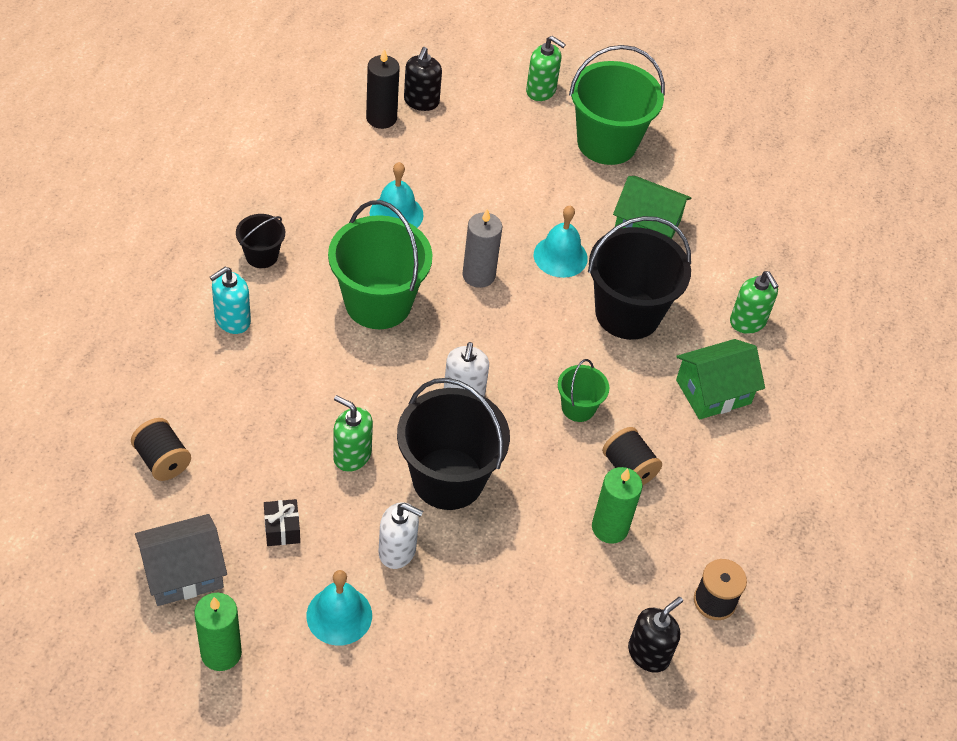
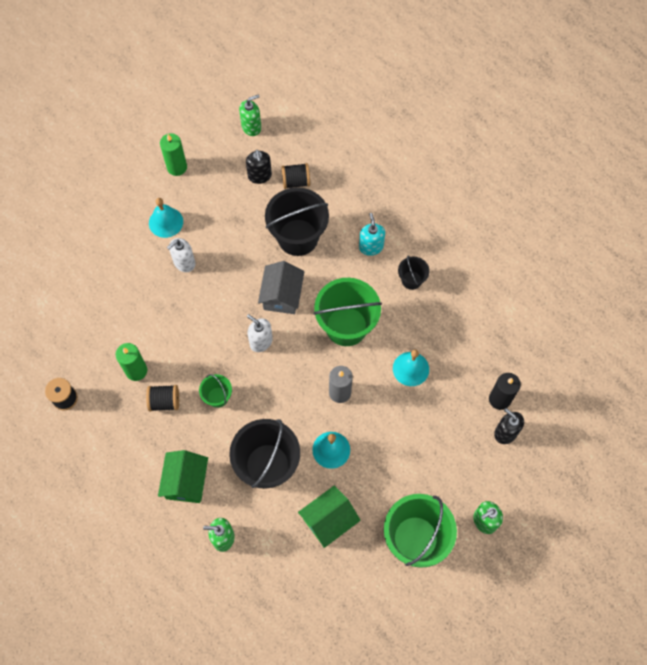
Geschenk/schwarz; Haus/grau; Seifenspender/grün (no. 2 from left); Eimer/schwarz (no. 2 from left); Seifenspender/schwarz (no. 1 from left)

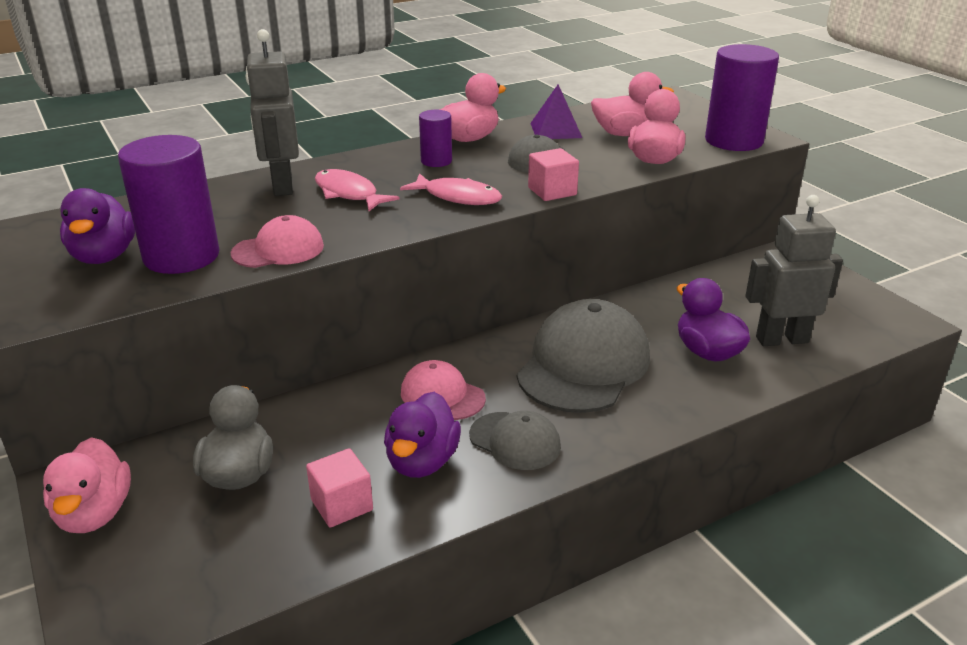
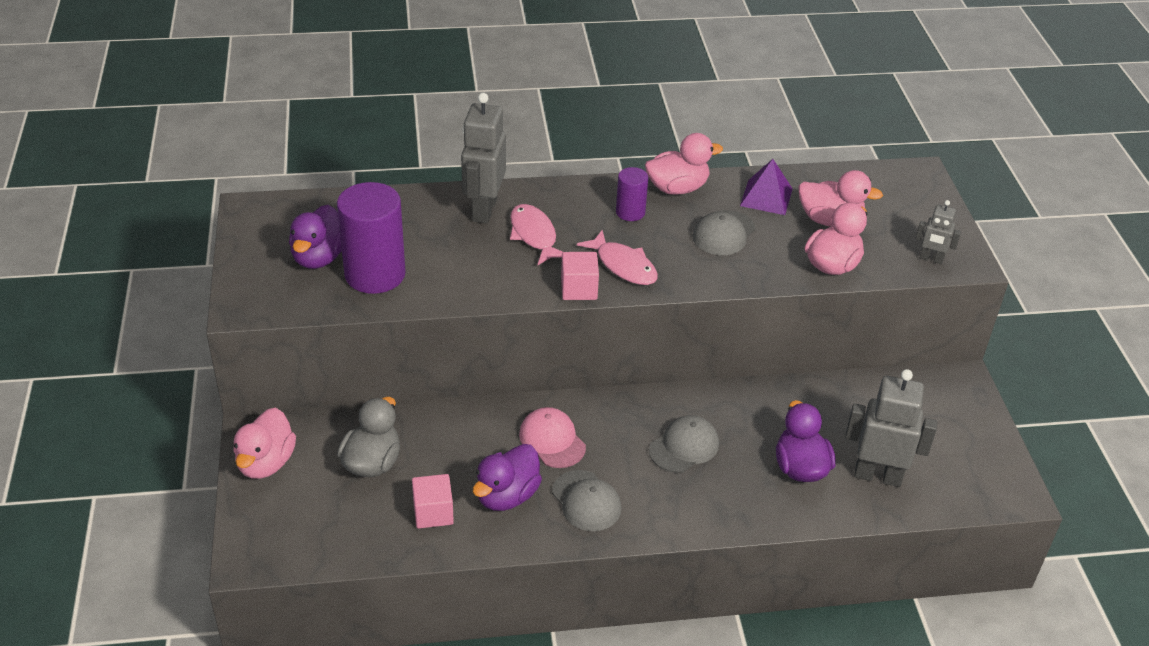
Kappe/rosa (no. 1 from left in the first image); Kubus/rosa (no. 2 from left); Roboter/grau (no. 3 from left); Kappe/grau (no. 2 from left)

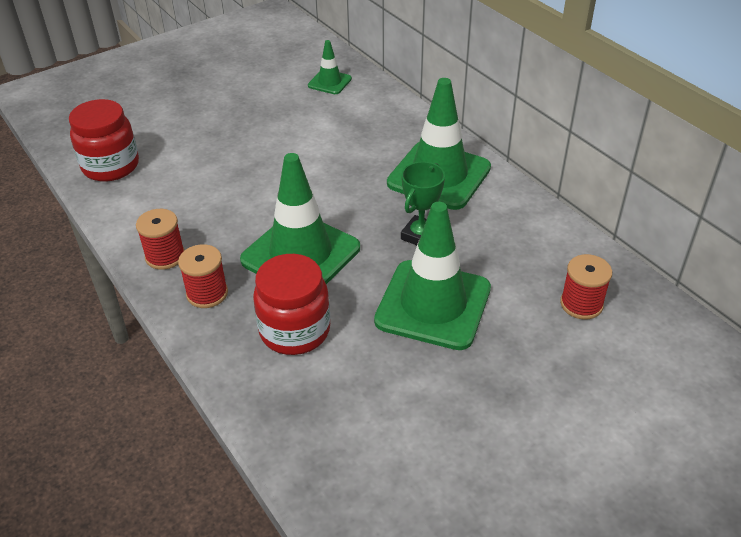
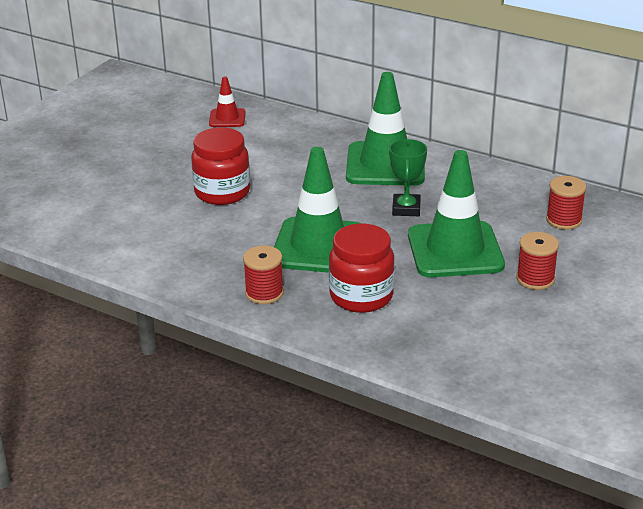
Einmachglas/rot (no. 1 from left); Garnrolle/rot (no. 2 from left); Leitkegel/rot

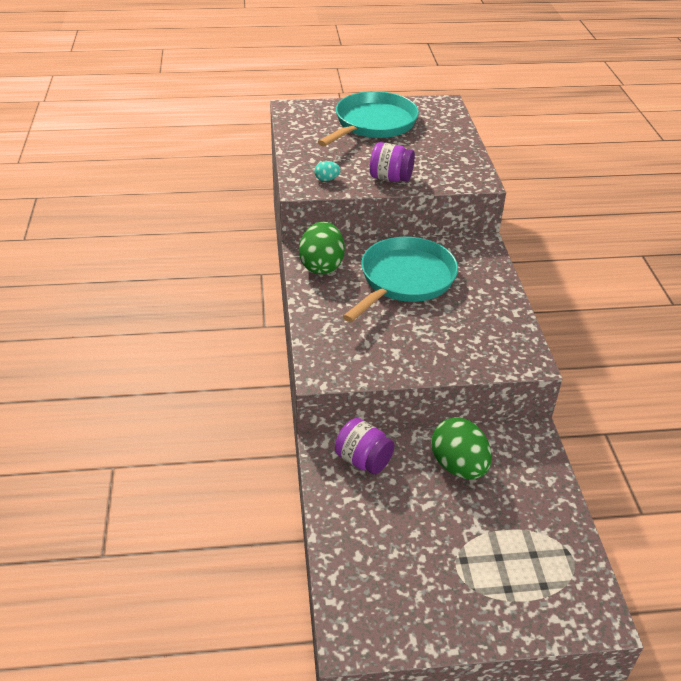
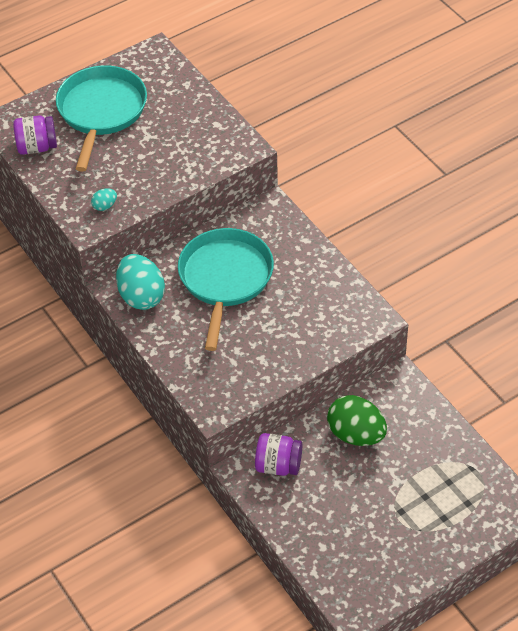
Einmachglas/lila (no. 1 from left); Ei/türkis (no. 2 from left)

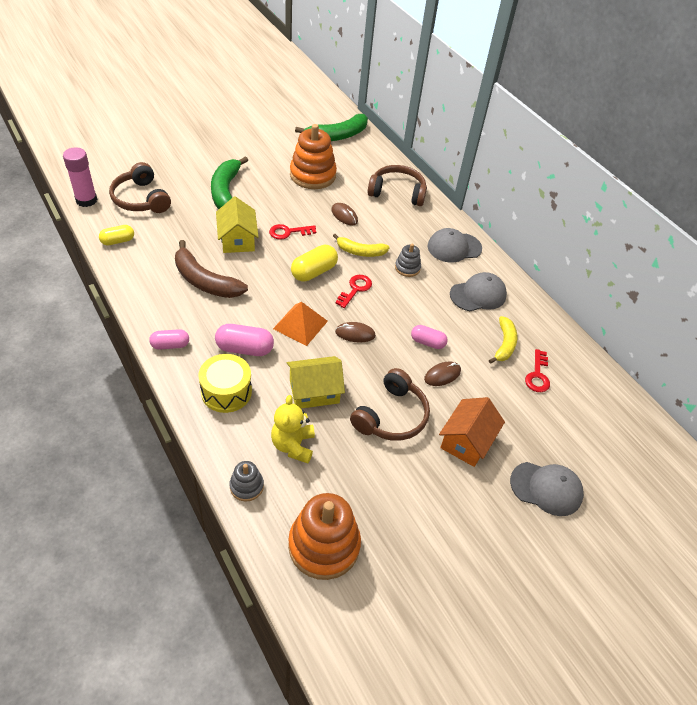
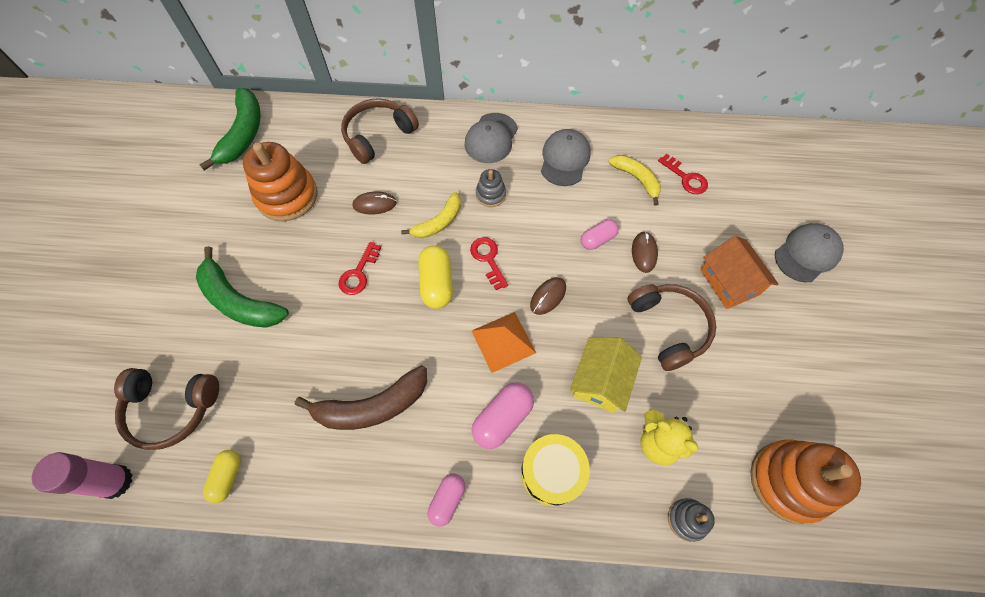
Haus/gelb (no. 1 from left in the first image)

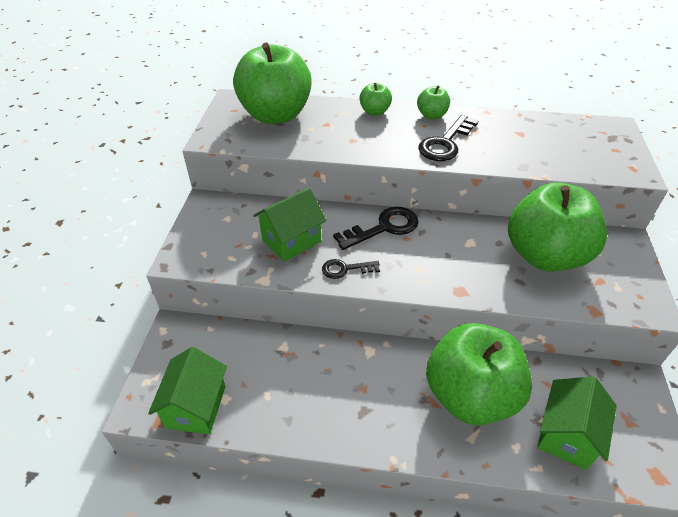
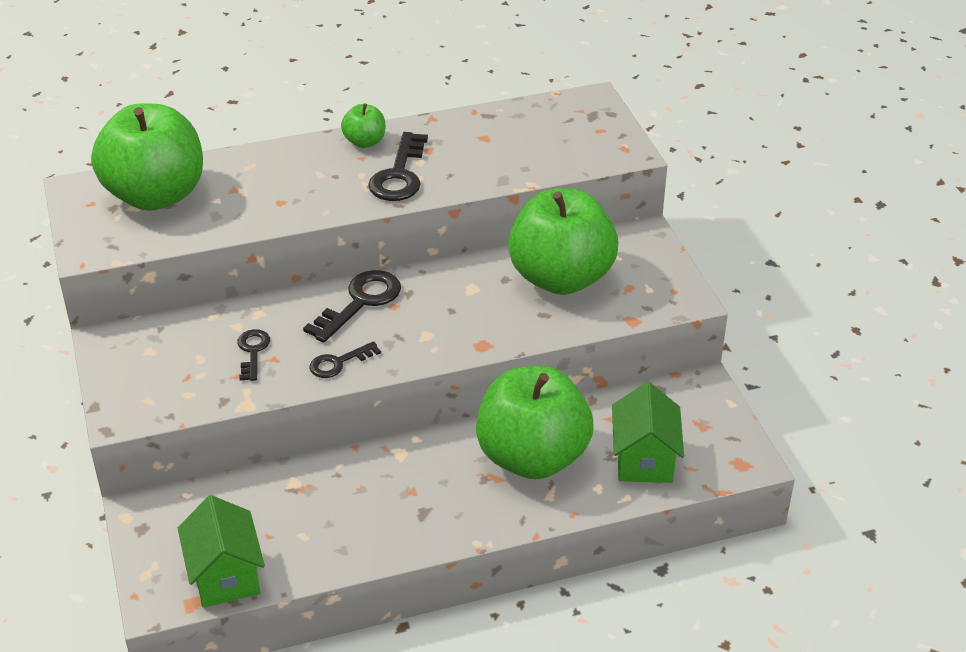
Apfel/grün (no. 2 from left in the first image); Schlüssel/schwarz (no. 1 from left)

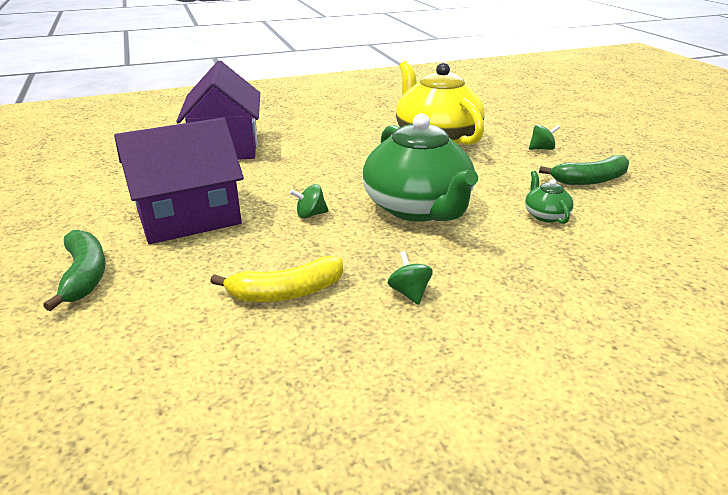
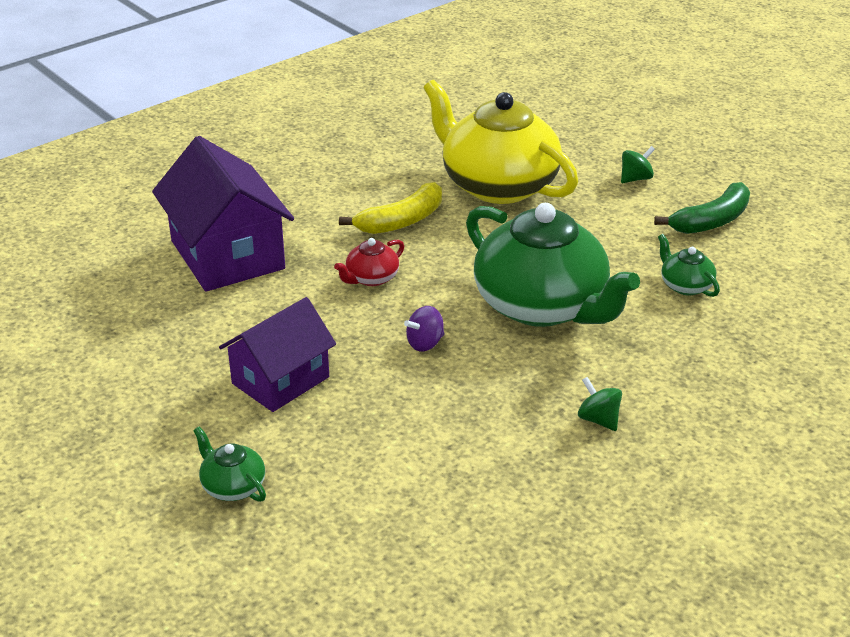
Teekanne/rot; Banane/gelb; Teekanne/grün (no. 1 from left); Kreisel/lila; Haus/lila (no. 2 from left)

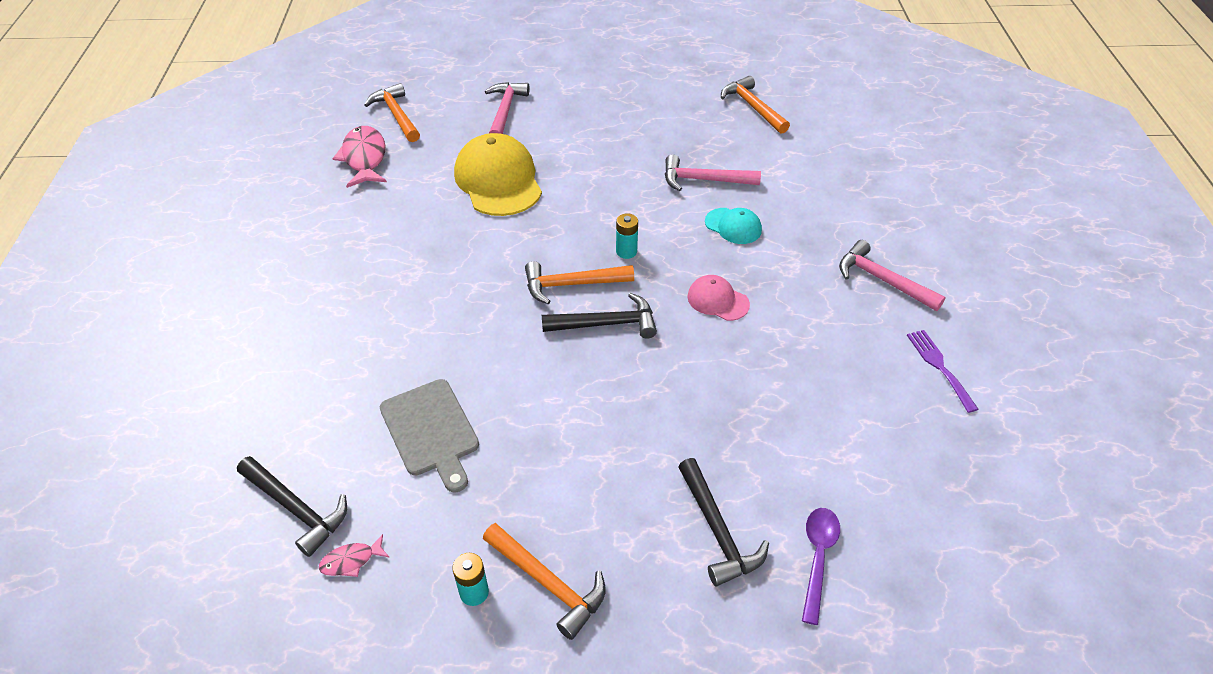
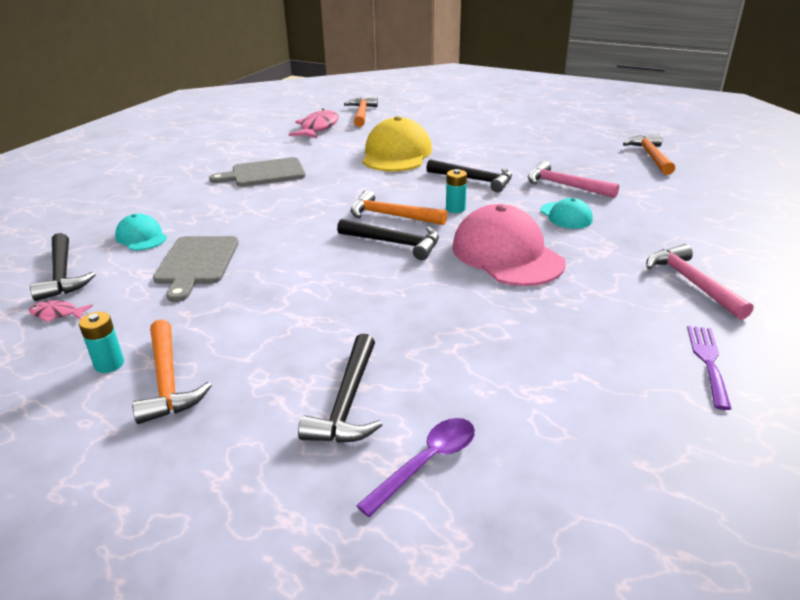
Hammer/rosa (no. 1 from left in the first image); Kappe/türkis (no. 1 from left); Schneidebrett/grau (no. 2 from left); Hammer/schwarz (no. 4 from left); Kappe/rosa

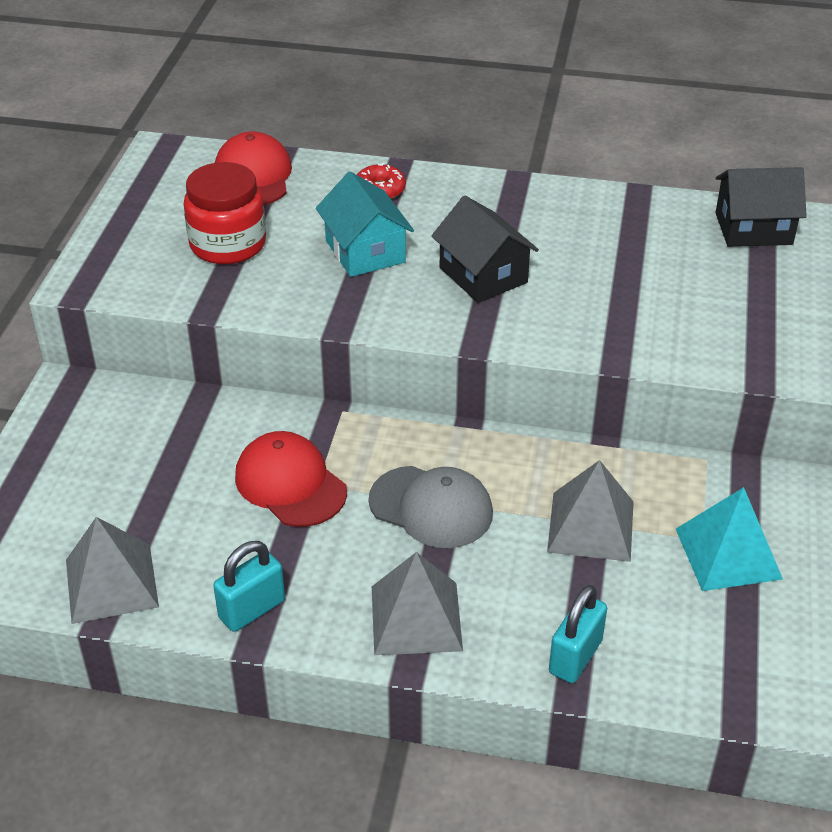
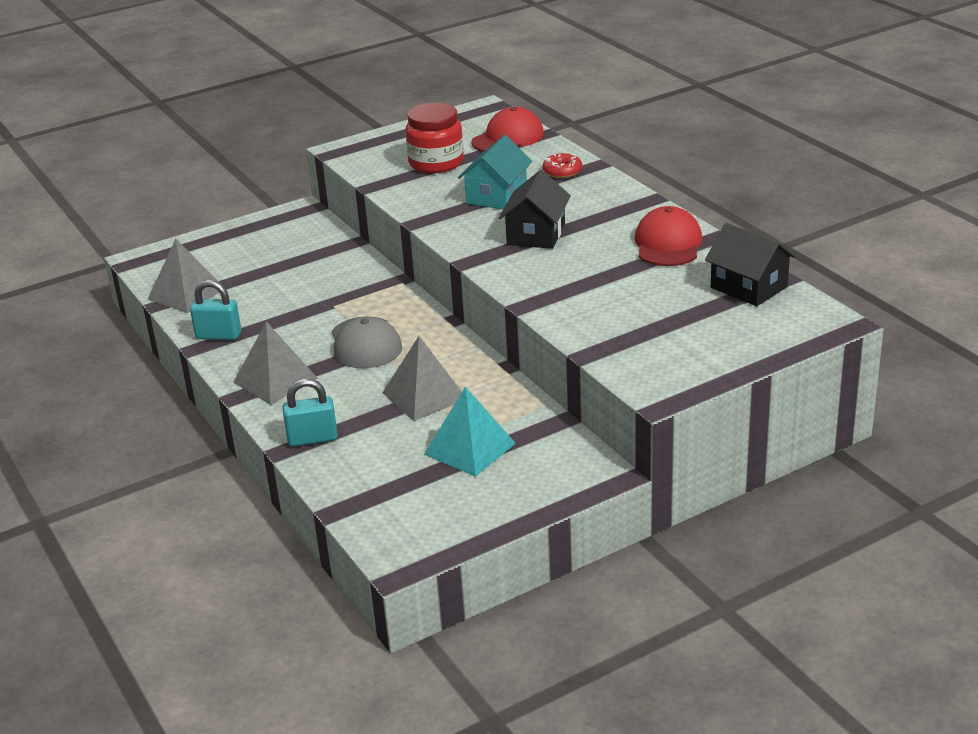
Kappe/rot (no. 2 from left)

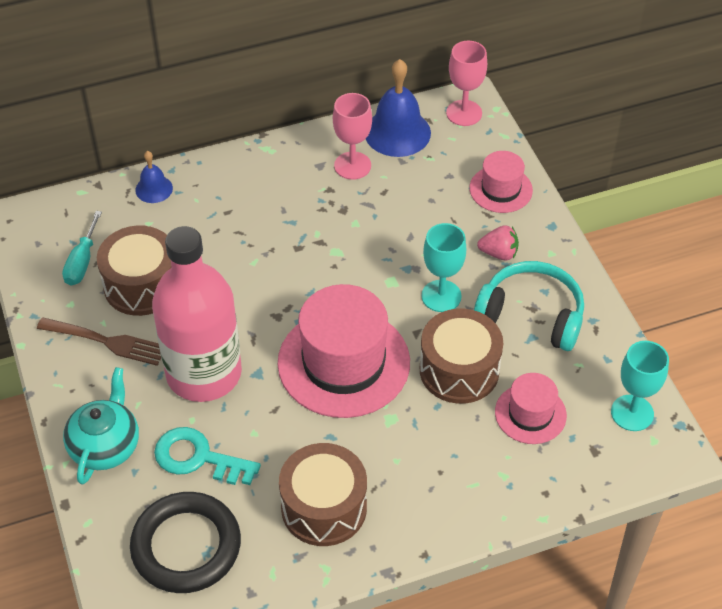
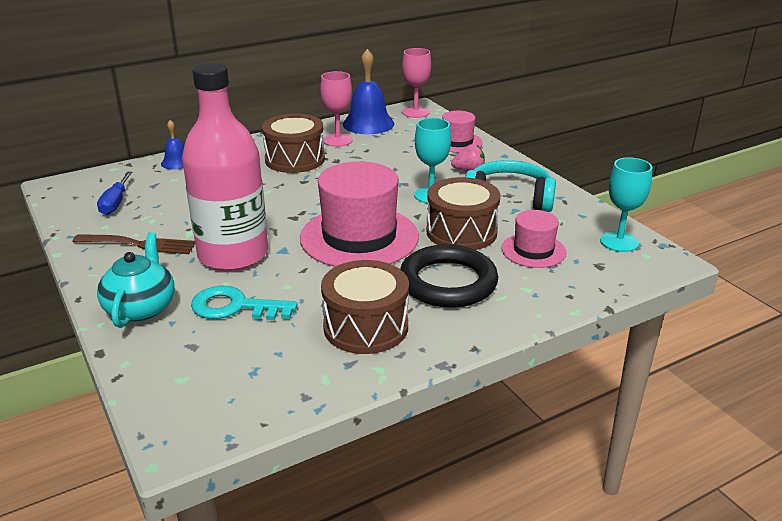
Trommel/braun (no. 1 from left); Ring/schwarz; Schraubenzieher/blau

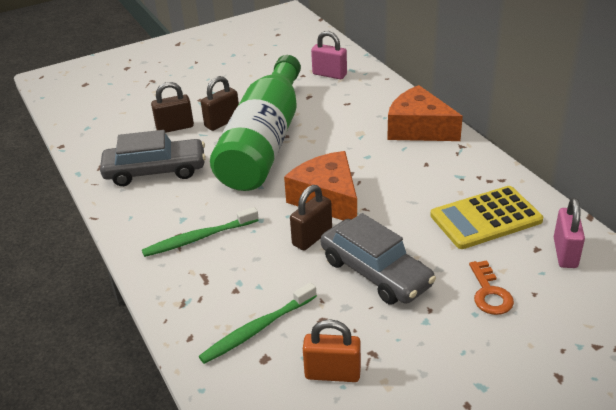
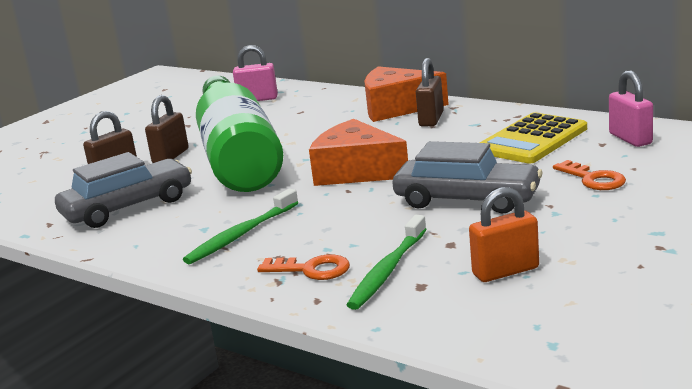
Schlüssel/orange (no. 1 from left); Vorhängeschloss/braun (no. 3 from left)

